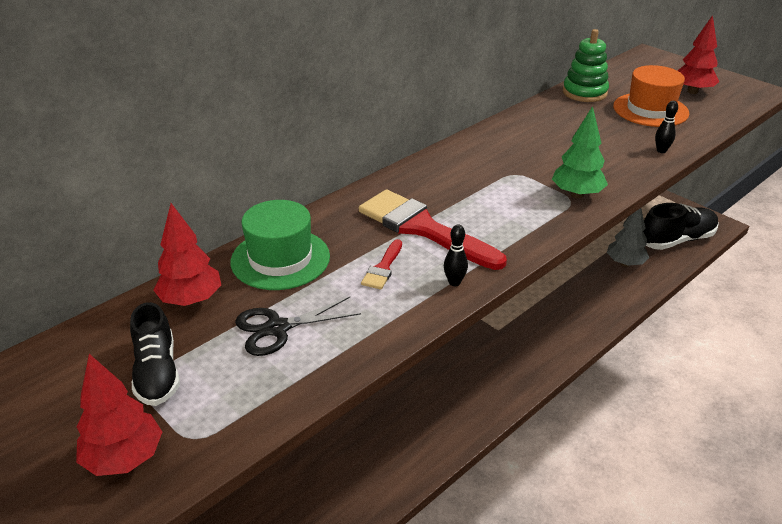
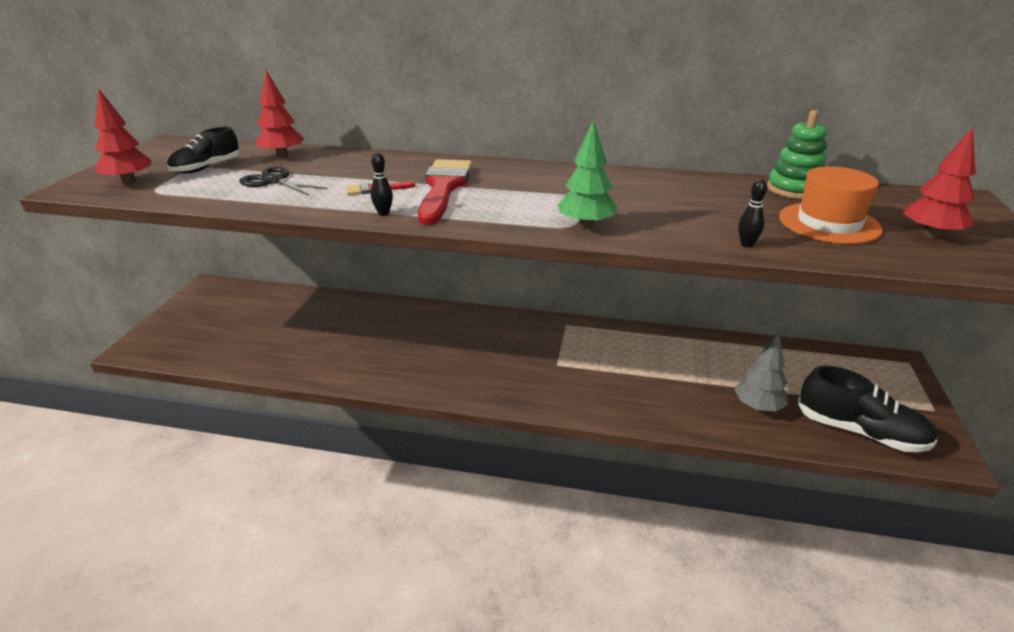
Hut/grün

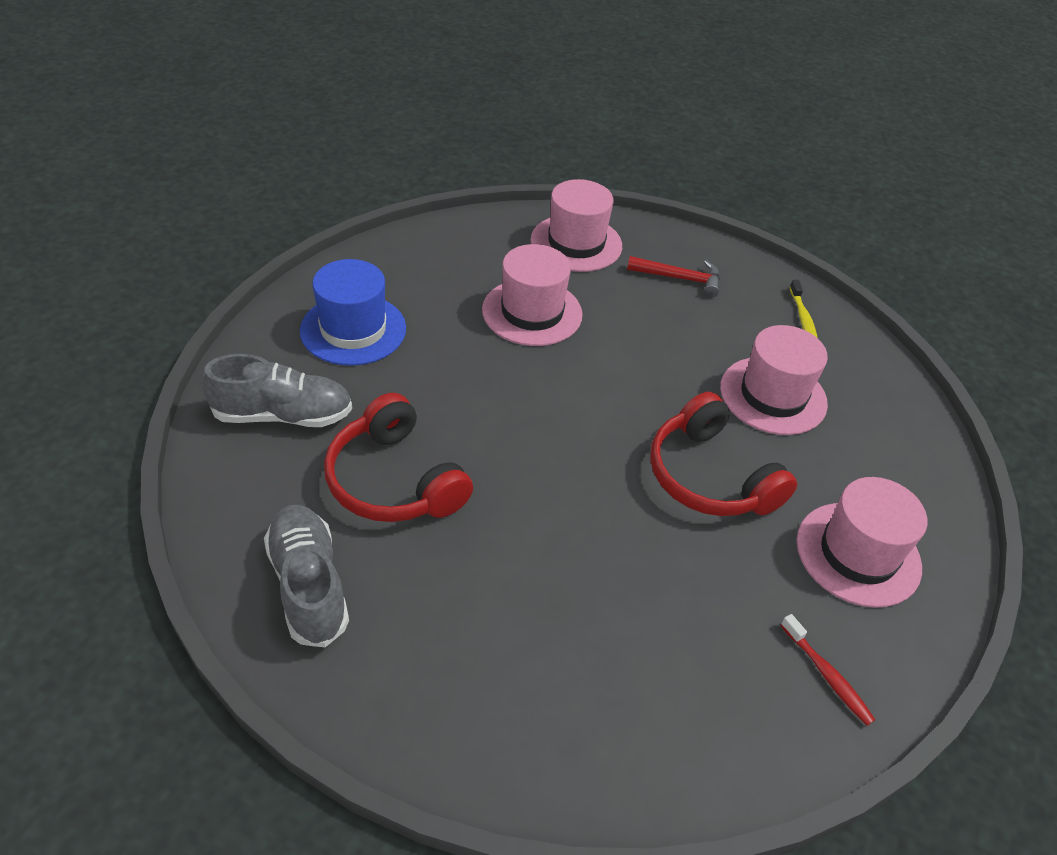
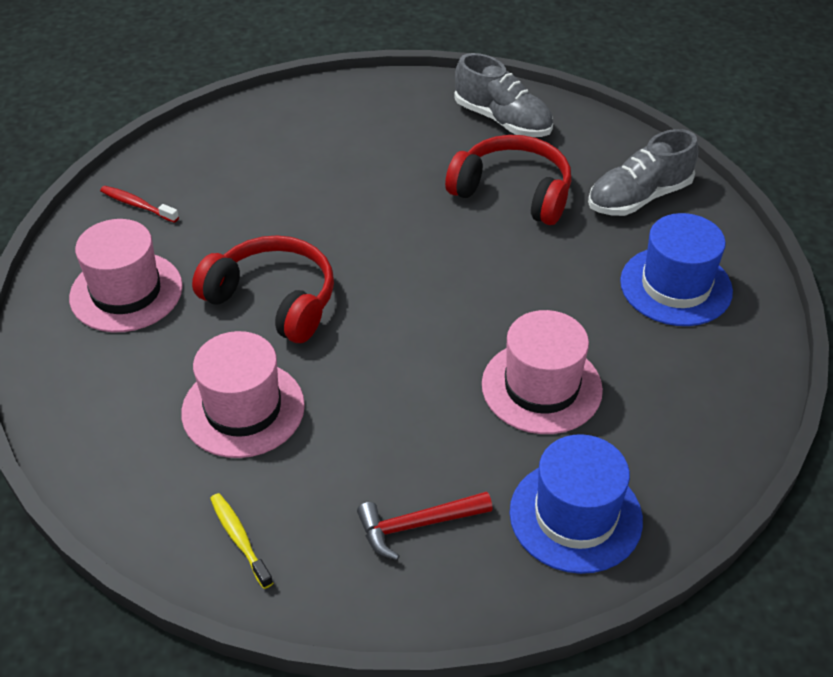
Hut/blau (no. 1 from left)

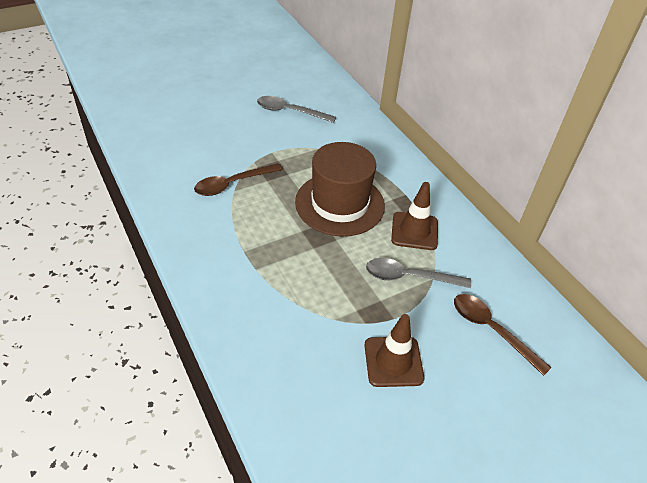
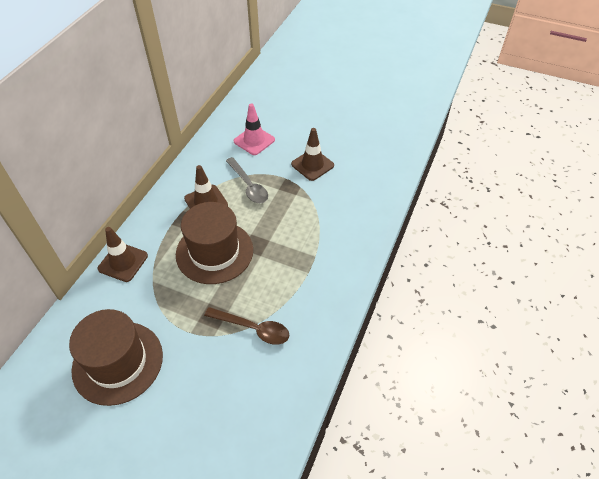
Leitkegel/braun (no. 1 from left); Hut/braun (no. 1 from left); Leitkegel/rosa

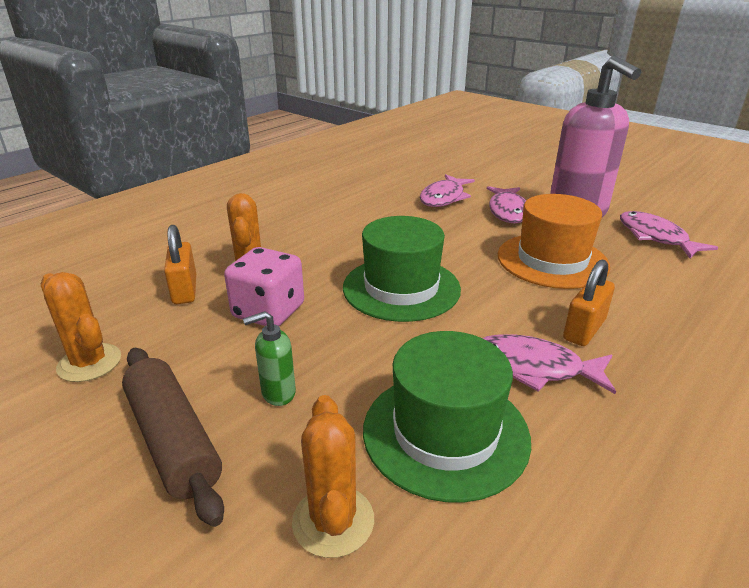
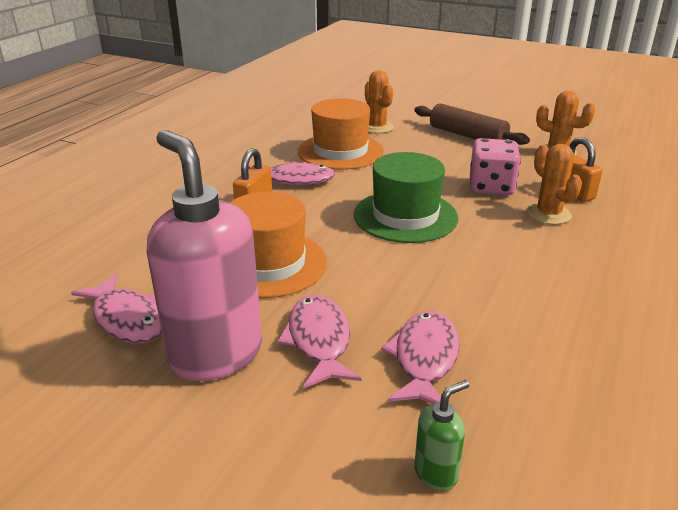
Seifenspender/grün; Hut/orange (no. 2 from left)

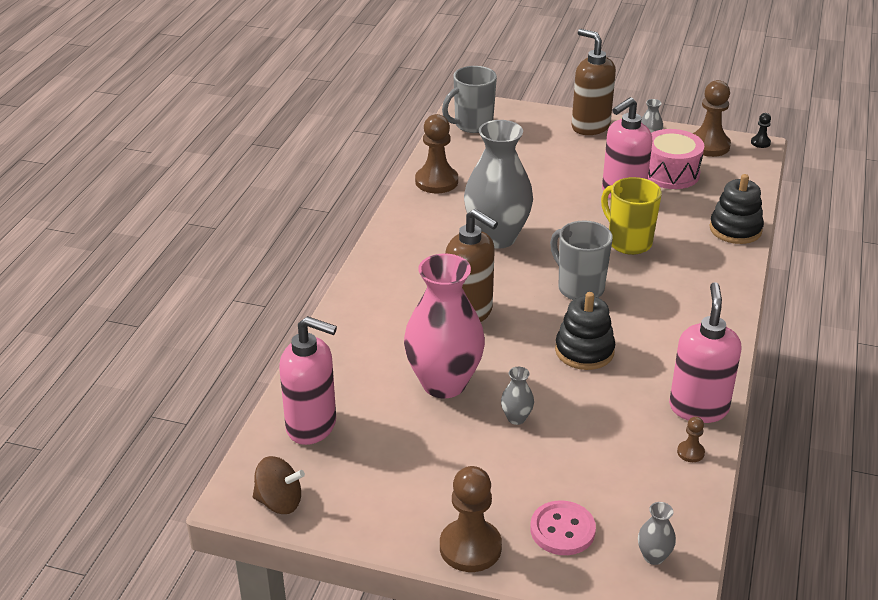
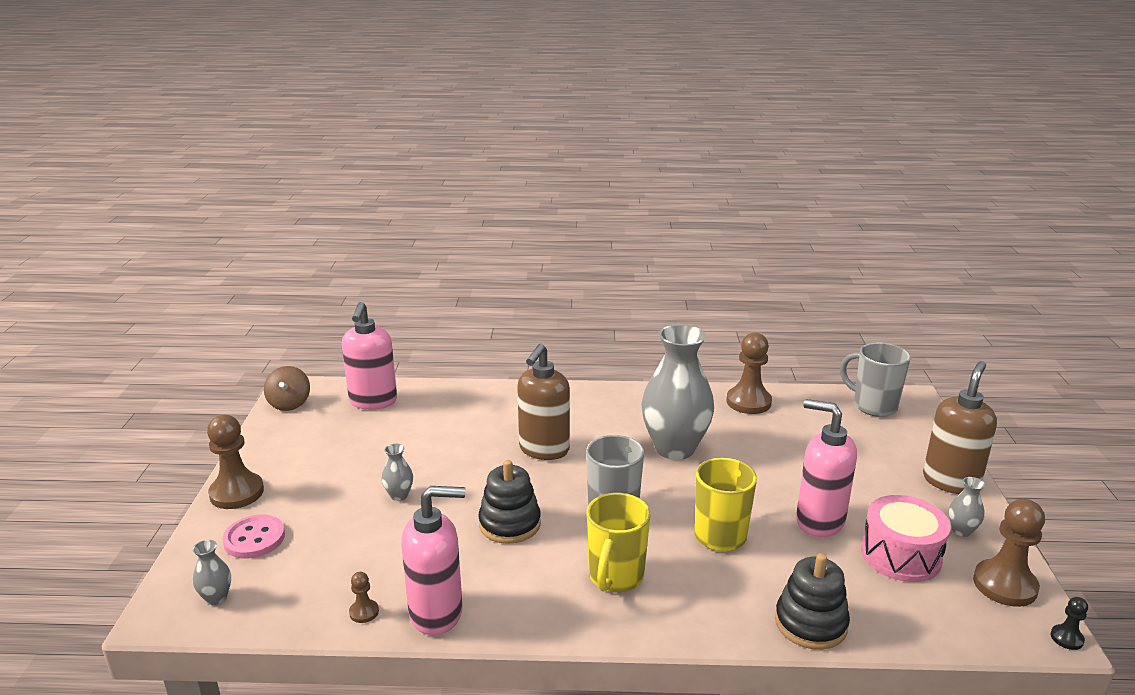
Vase/rosa; Tasse/gelb (no. 1 from left)

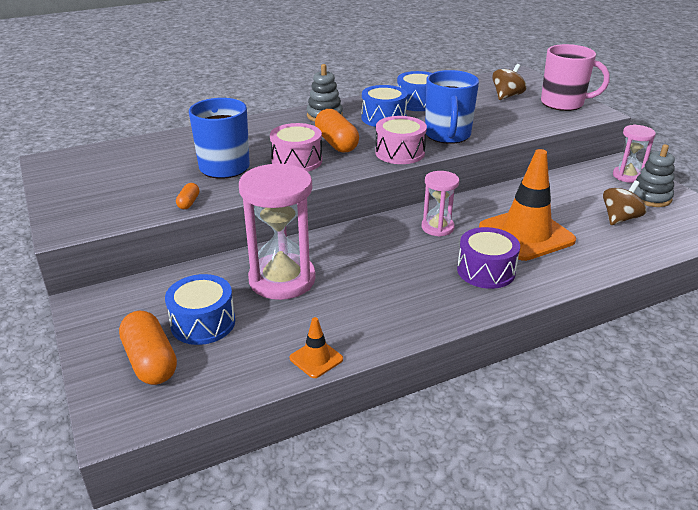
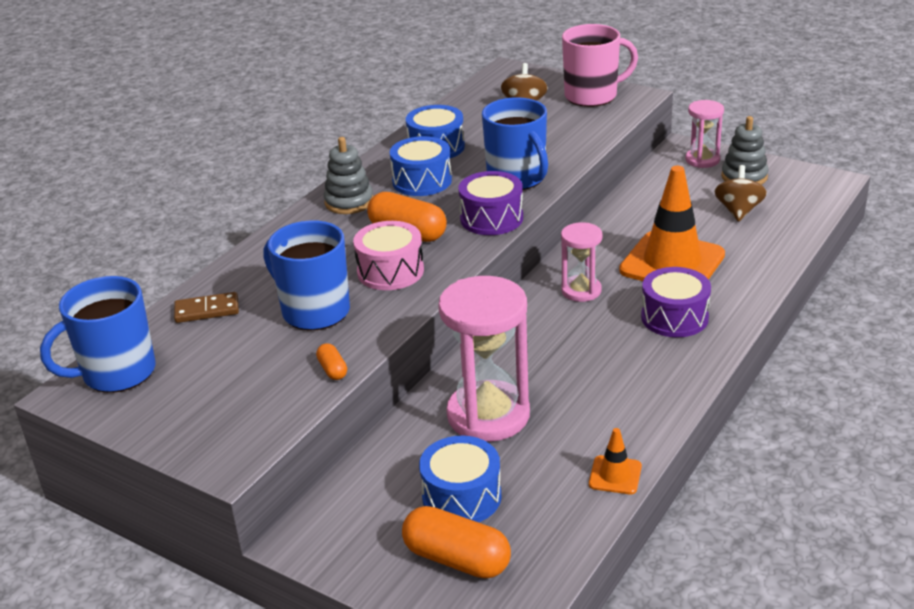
Tasse/blau (no. 1 from left); Dominostein/braun; Trommel/lila (no. 1 from left)

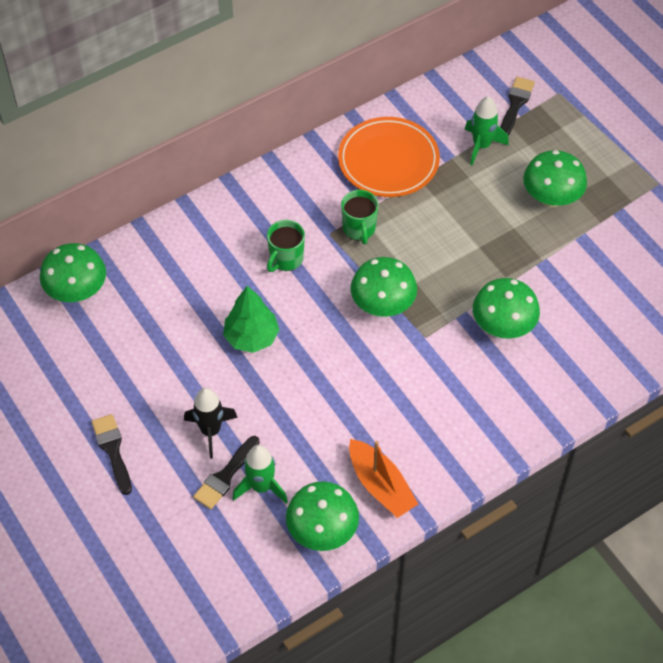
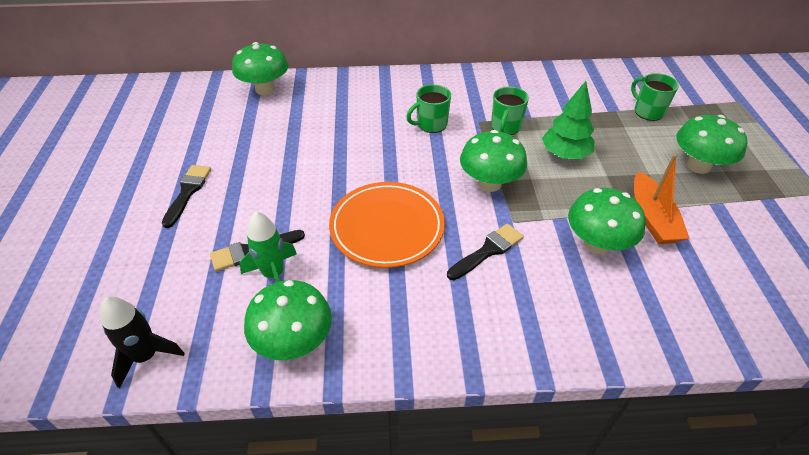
Rakete/schwarz; Baum/grün; Teller/orange; Boot/orange; Pinsel/schwarz (no. 3 from left); Tasse/grün (no. 3 from left)

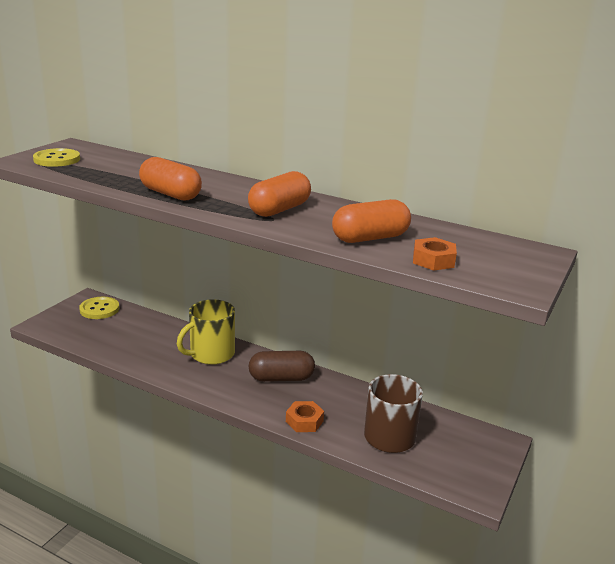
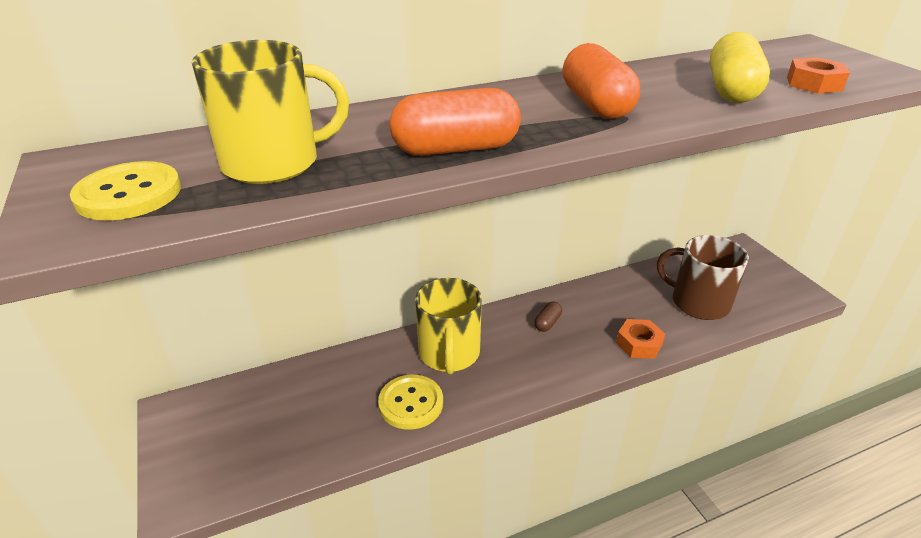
Tasse/gelb (no. 1 from left); Knopf/gelb (no. 2 from left); Kapsel/gelb; Kapsel/braun

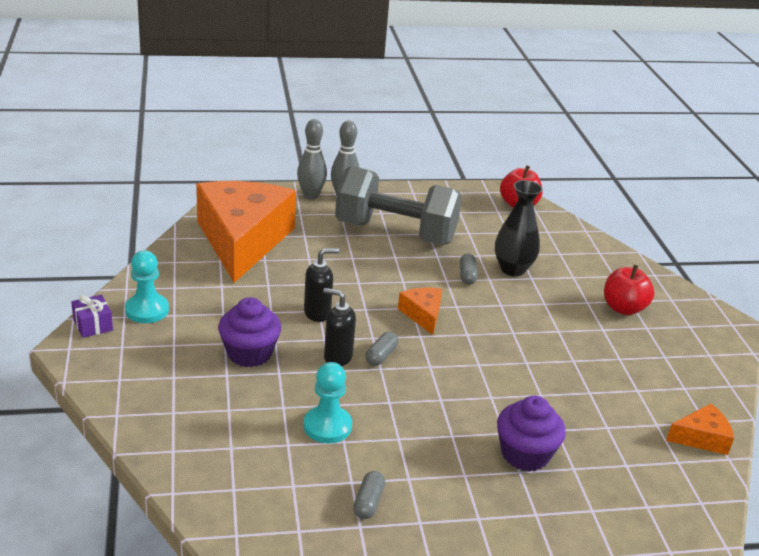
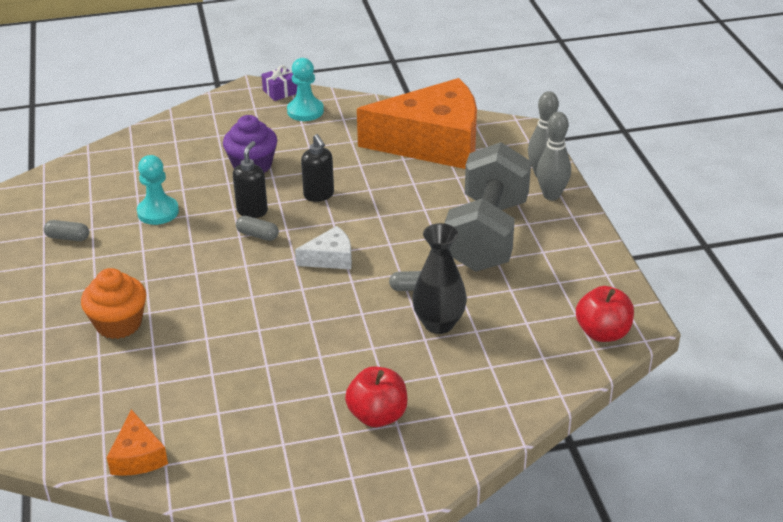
Käse/weiß; Muffin/orange

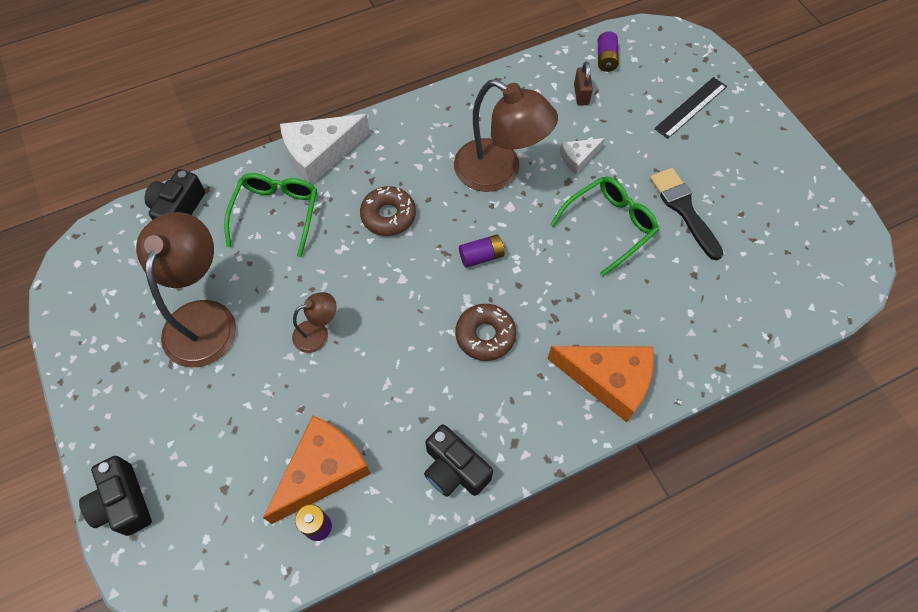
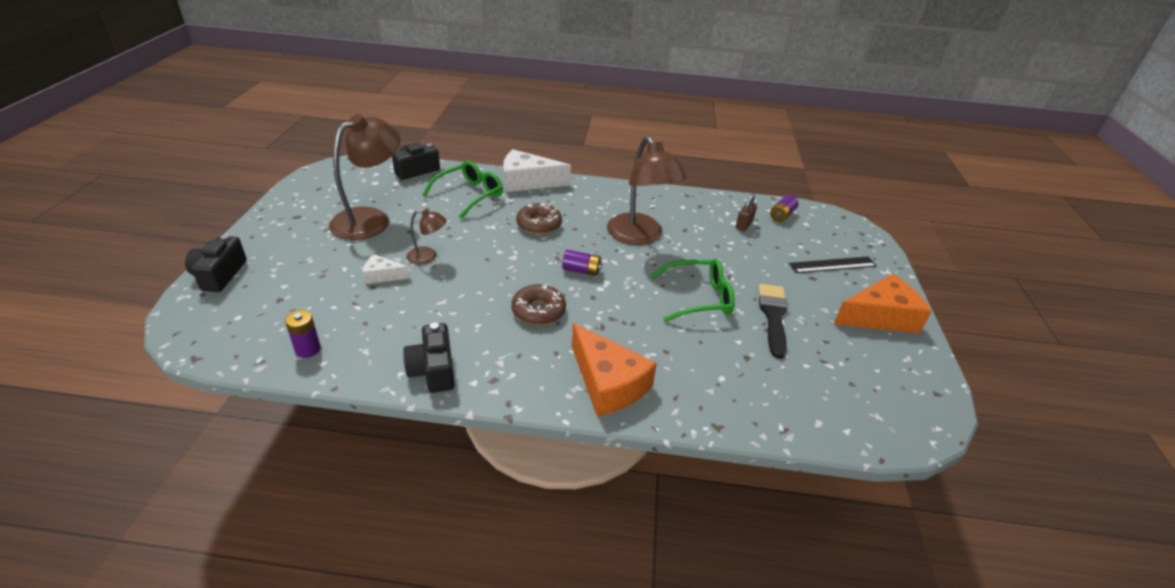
Käse/orange (no. 2 from left); Käse/weiß (no. 1 from left)

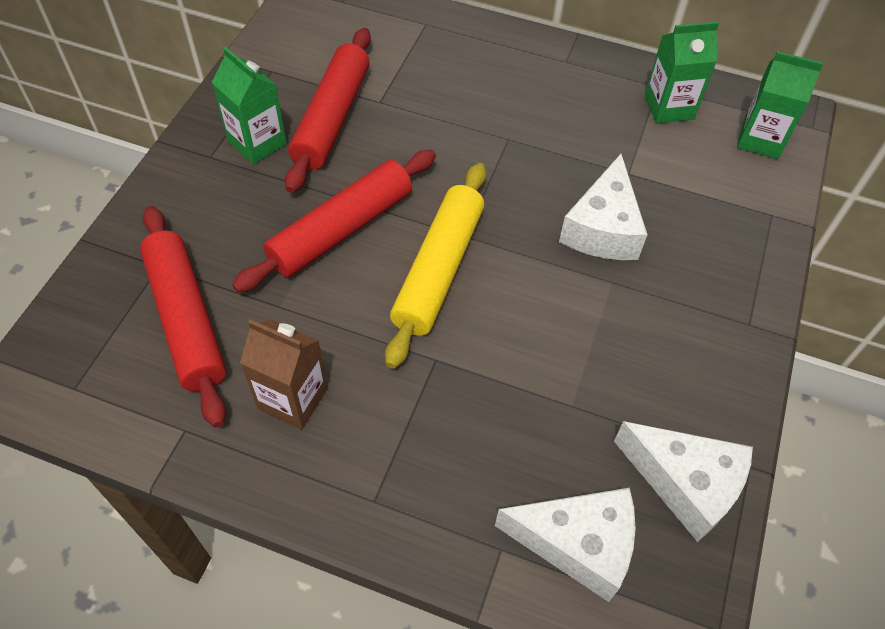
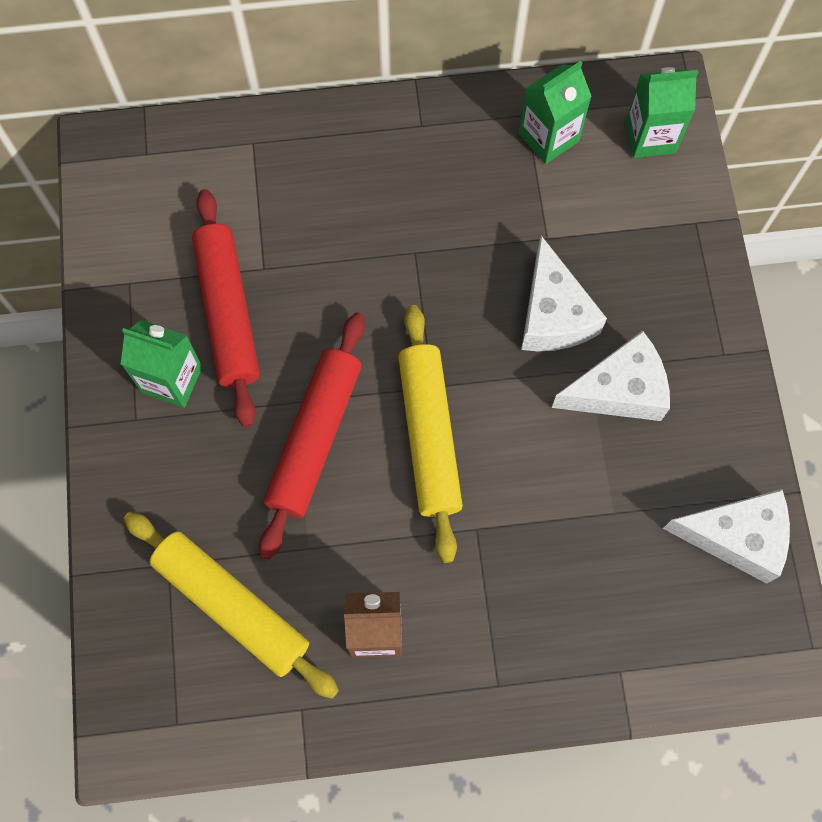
Käse/weiß (no. 2 from left); Nudelholz/gelb (no. 1 from left)

